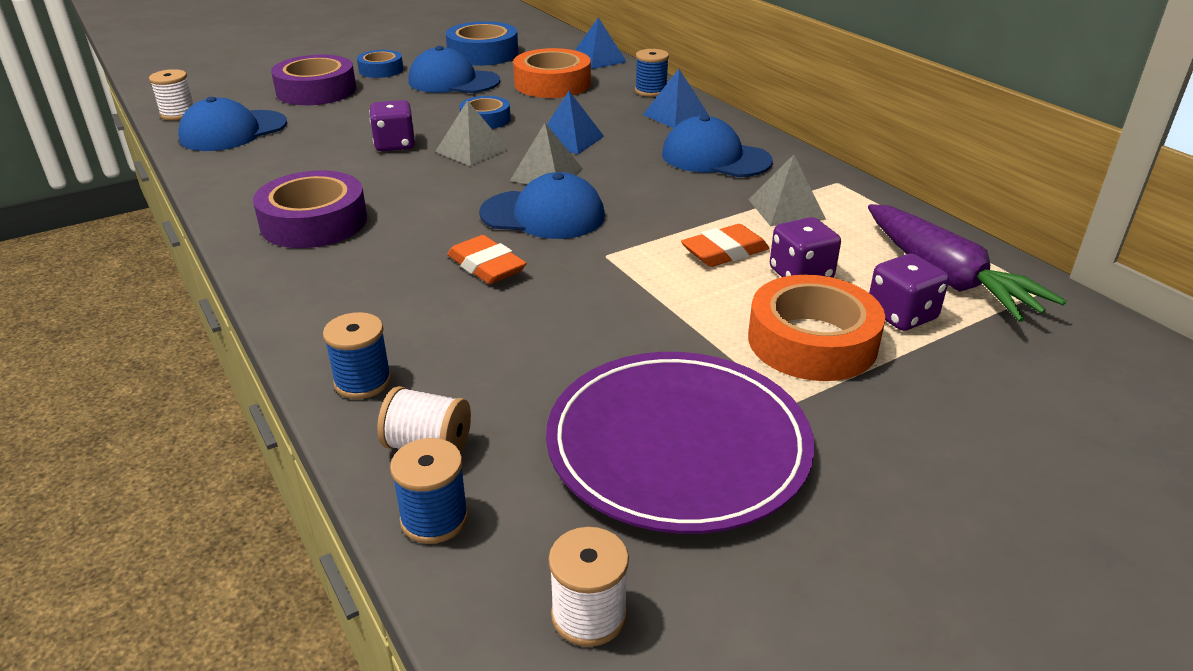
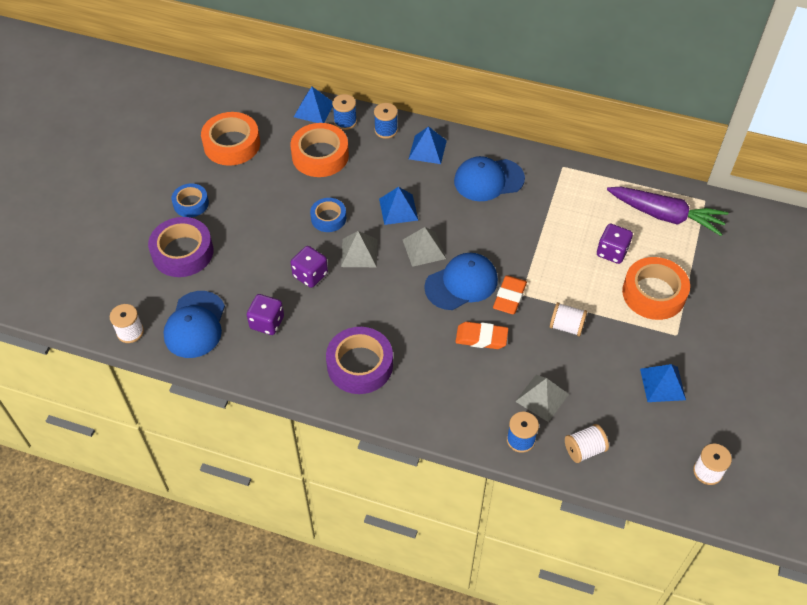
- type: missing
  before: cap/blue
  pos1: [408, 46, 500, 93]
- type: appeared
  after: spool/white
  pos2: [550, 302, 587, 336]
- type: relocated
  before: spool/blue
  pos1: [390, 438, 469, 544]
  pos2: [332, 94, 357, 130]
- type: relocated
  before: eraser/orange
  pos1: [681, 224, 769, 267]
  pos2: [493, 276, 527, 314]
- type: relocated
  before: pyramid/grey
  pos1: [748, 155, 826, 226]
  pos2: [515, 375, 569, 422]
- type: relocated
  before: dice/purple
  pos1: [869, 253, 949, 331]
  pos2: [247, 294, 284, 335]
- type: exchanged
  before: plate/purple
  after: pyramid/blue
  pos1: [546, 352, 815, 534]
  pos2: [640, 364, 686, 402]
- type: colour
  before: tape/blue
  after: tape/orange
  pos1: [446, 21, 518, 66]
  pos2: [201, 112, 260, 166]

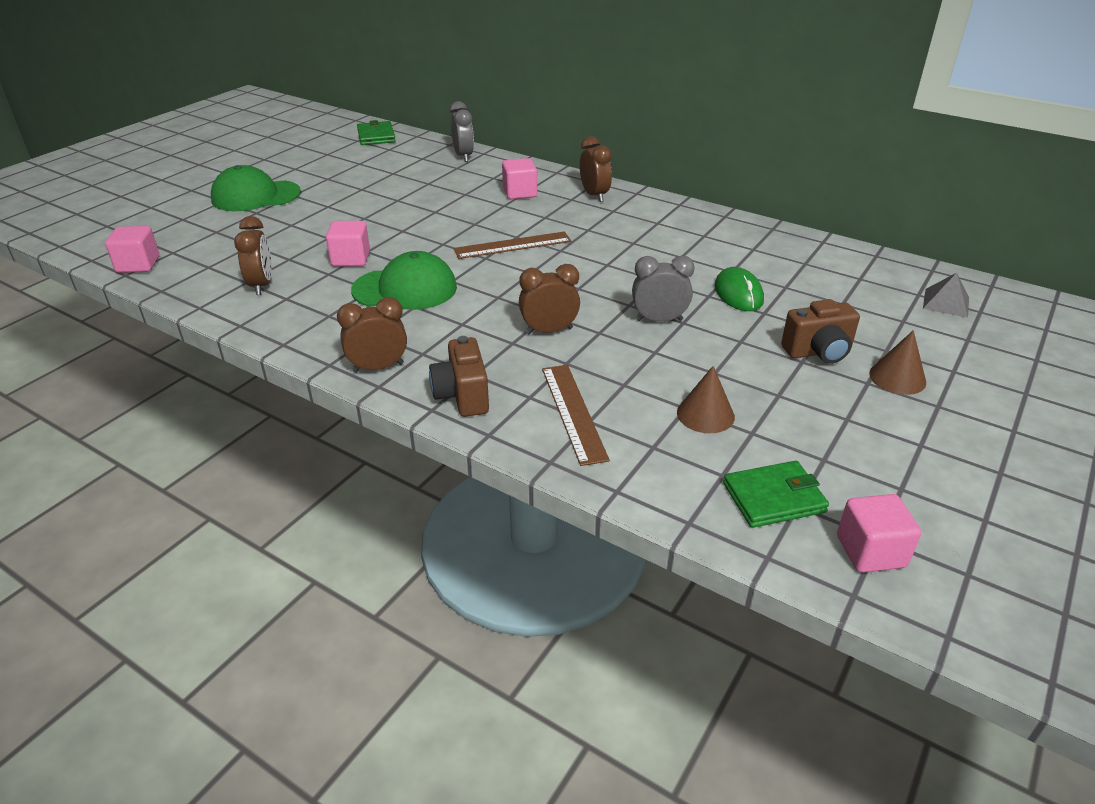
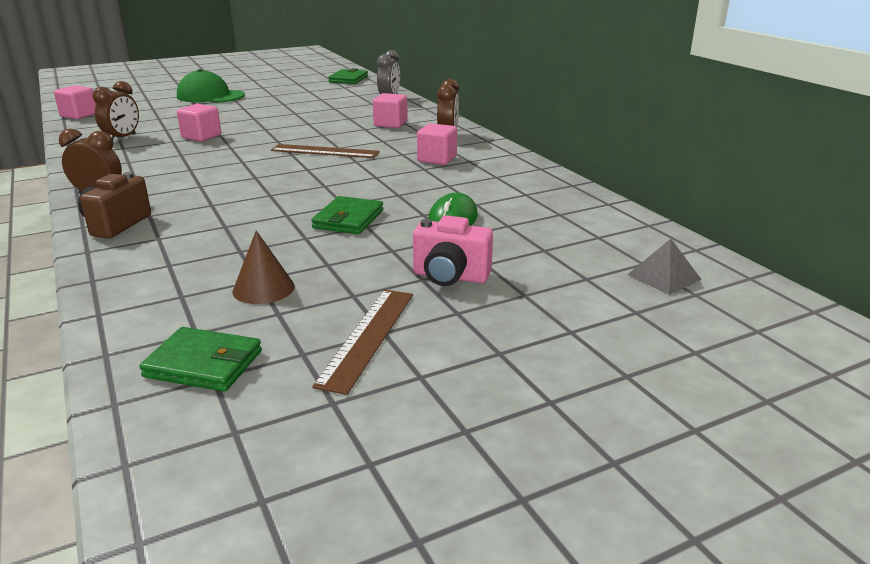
- type: missing
  before: cap/green
  pos1: [351, 251, 457, 310]
- type: missing
  before: clock/brown
  pos1: [519, 264, 580, 335]
- type: missing
  before: cone/brown
  pos1: [869, 330, 926, 395]
- type: relocated
  before: ruler/brown
  pos1: [542, 365, 610, 466]
  pos2: [312, 290, 413, 395]
- type: relocated
  before: cube/pink
  pos1: [837, 494, 921, 573]
  pos2: [417, 123, 457, 165]
- type: exchanged
  before: clock/grey
  after: wallet/green
  pos1: [632, 255, 694, 322]
  pos2: [311, 196, 383, 234]
- type: colour
  before: camera/brown
  after: camera/pink
  pos1: [781, 299, 860, 363]
  pos2: [413, 215, 493, 286]

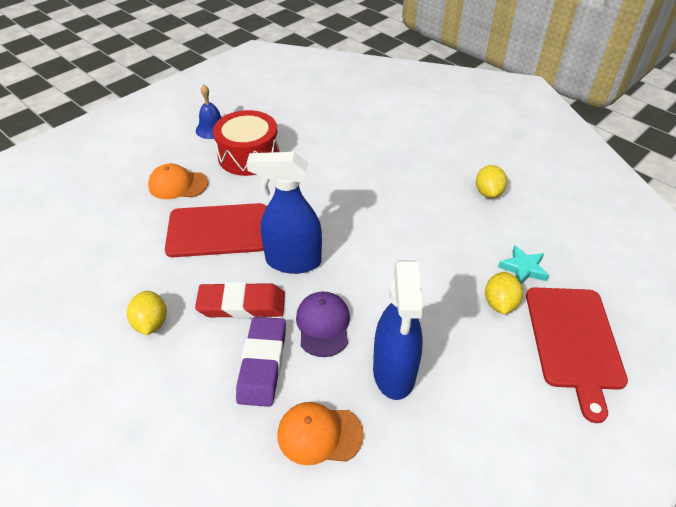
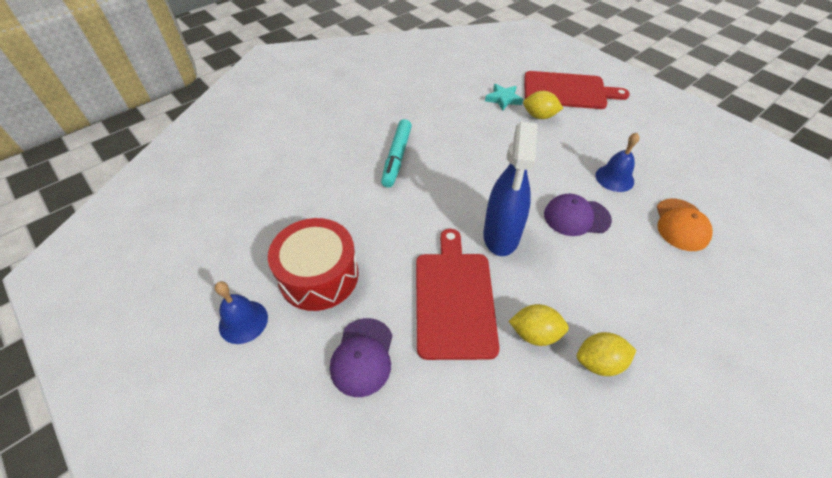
- type: missing
  before: eraser/red
  pos1: [195, 282, 285, 319]
- type: missing
  before: eraser/purple
  pos1: [236, 317, 286, 407]
- type: appeared
  after: marker/turquoise
  pos2: [381, 119, 412, 188]
- type: relocated
  before: lemon/yellow
  pos1: [476, 165, 507, 198]
  pos2: [509, 304, 569, 346]
- type: exchanged
  before: spray bottle/blue
  after: bell/blue
  pos1: [373, 260, 423, 400]
  pos2: [596, 133, 639, 192]
- type: colour
  before: cap/orange
  after: cap/purple
  pos1: [148, 164, 208, 199]
  pos2: [330, 318, 393, 397]

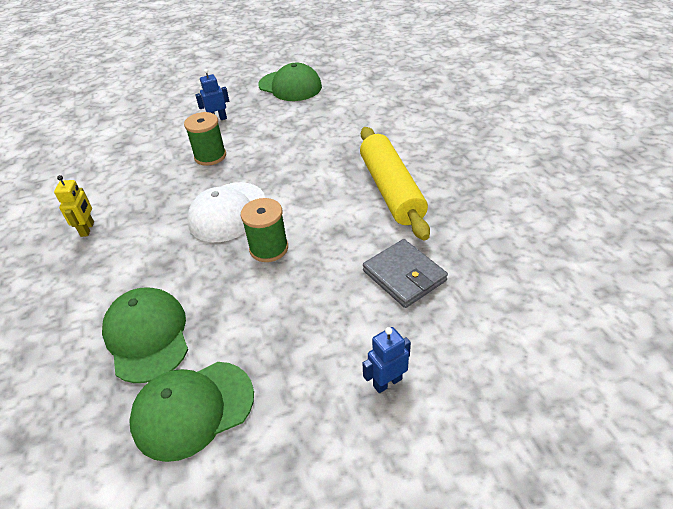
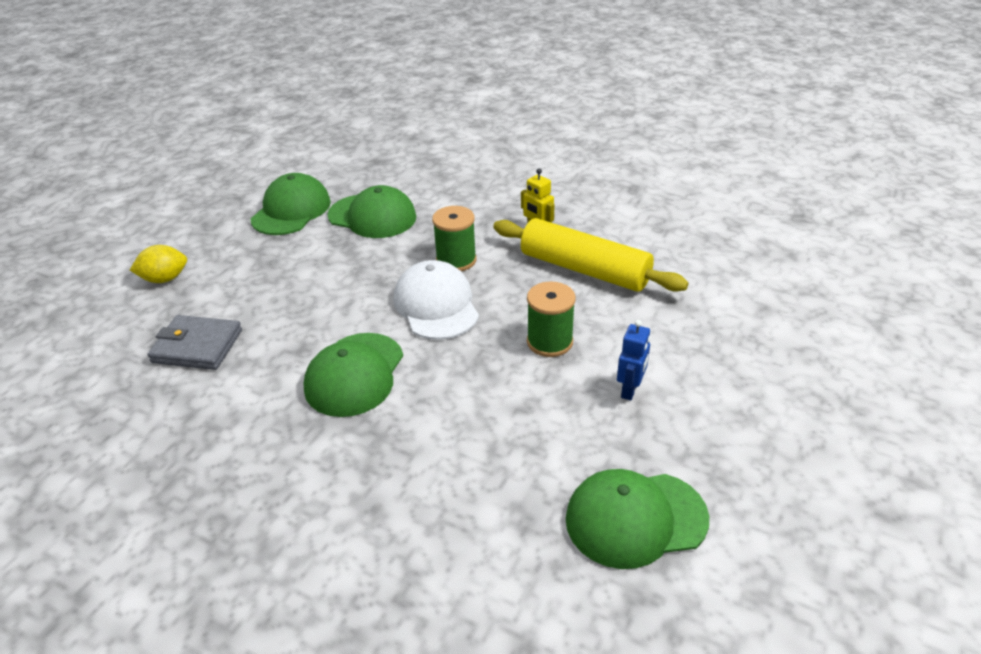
- type: appeared
  after: cap/green
  pos2: [304, 333, 403, 417]
- type: relocated
  before: spool/green
  pos1: [241, 198, 288, 262]
  pos2: [432, 206, 477, 271]
- type: relocated
  before: rolling pin/yellow
  pos1: [360, 127, 430, 240]
  pos2: [493, 218, 689, 292]
- type: exchanged
  before: robot/blue
  after: lemon/yellow
  pos1: [363, 327, 411, 393]
  pos2: [130, 245, 187, 283]

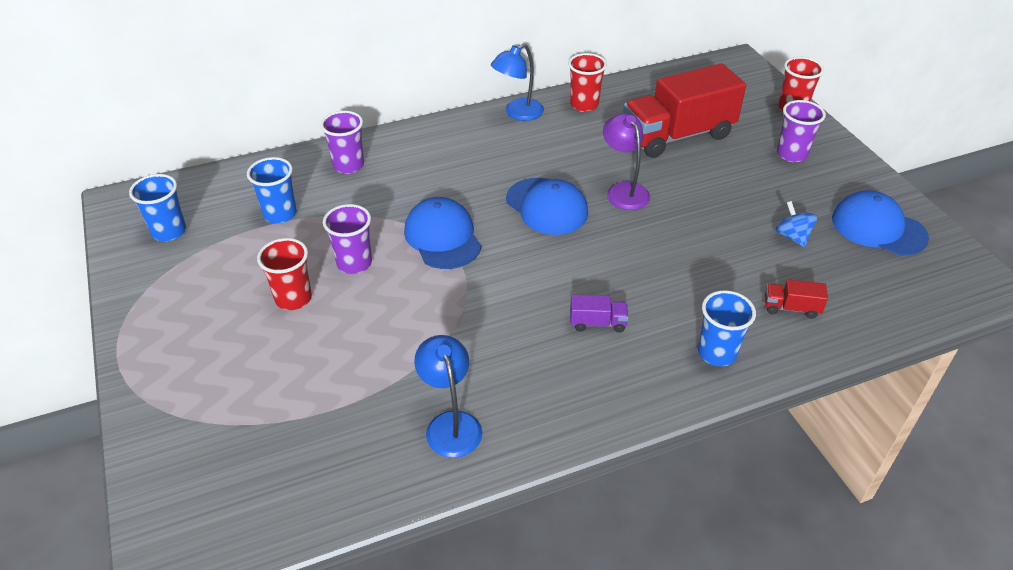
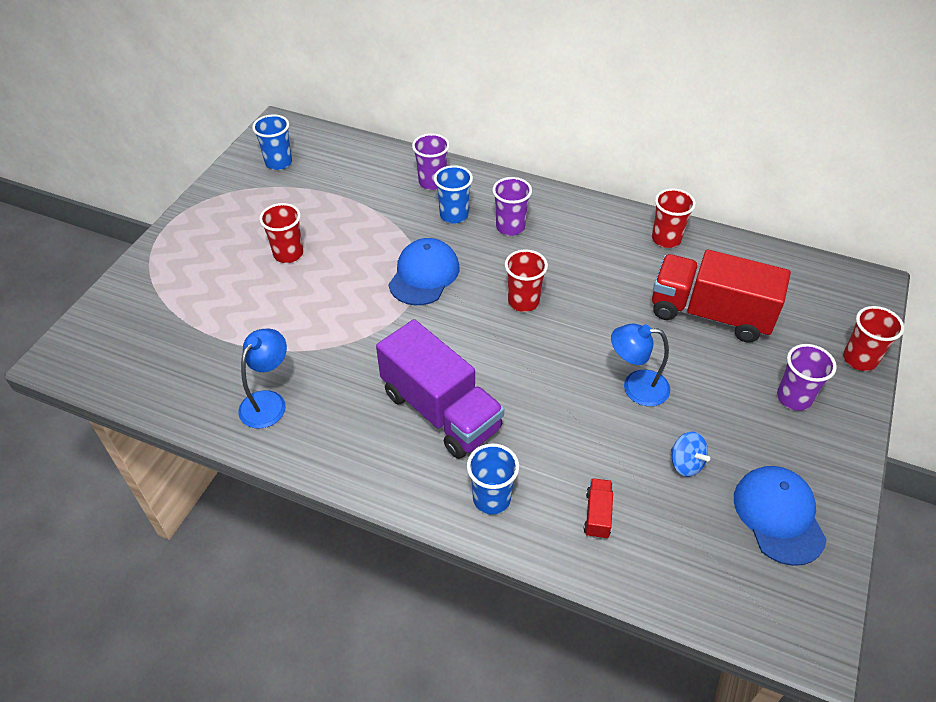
- type: missing
  before: lamp/purple
  pos1: [603, 113, 650, 210]
- type: relocated
  before: cup/blue
  pos1: [247, 157, 297, 224]
  pos2: [434, 165, 473, 224]
- type: relocated
  before: cup/purple
  pos1: [323, 204, 372, 274]
  pos2: [492, 177, 532, 236]
- type: relocated
  before: lamp/blue
  pos1: [491, 44, 544, 121]
  pos2: [611, 323, 670, 406]
- type: exchanged
  before: cap/blue
  after: cup/red
  pos1: [506, 178, 588, 235]
  pos2: [505, 249, 548, 312]
- type: spun
  before: truck/red
  pos1: [765, 279, 828, 319]
  pos2: [584, 478, 613, 539]
  turn: 45
- type: spun
  before: spinning top/blue
  pos1: [776, 201, 818, 247]
  pos2: [671, 432, 710, 477]
  turn: 120
- type: size
  before: truck/purple
  pos1: [570, 295, 629, 333]
  pos2: [376, 319, 504, 459]
  scale: 2.47

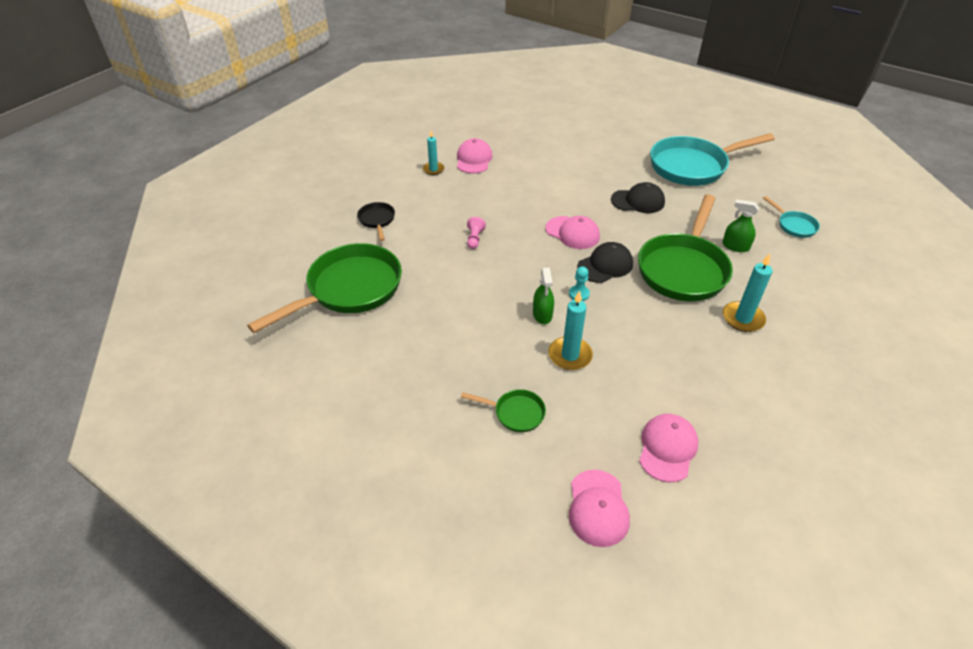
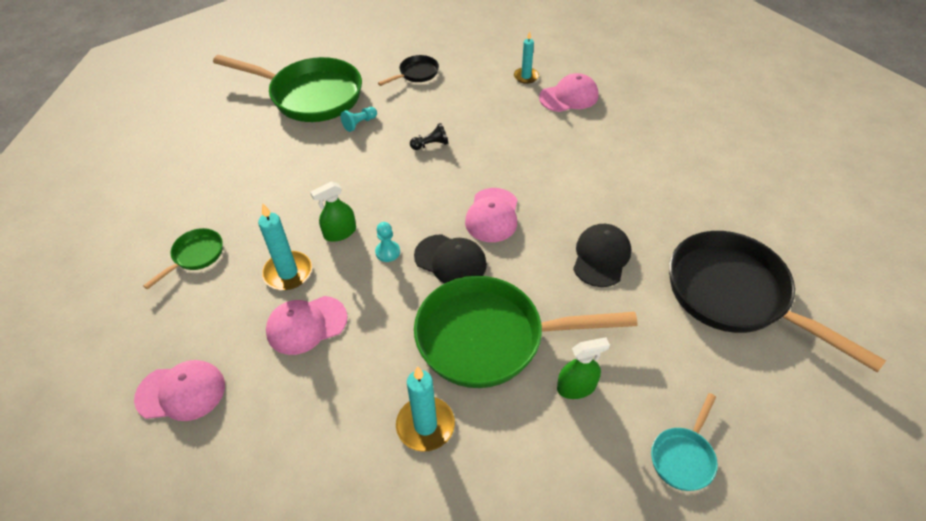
- type: appeared
  after: pawn/turquoise
  pos2: [341, 107, 377, 132]
- type: relocated
  before: cap/pink
  pos1: [569, 470, 630, 547]
  pos2: [266, 296, 347, 355]
- type: colour
  before: pawn/pink
  after: pawn/black
  pos1: [467, 217, 486, 249]
  pos2: [410, 123, 448, 150]
- type: colour
  before: pan/turquoise
  after: pan/black
  pos1: [650, 133, 775, 186]
  pos2: [669, 231, 886, 373]
- type: spun
  before: pan/green
  pos1: [461, 389, 546, 432]
  pos2: [143, 228, 223, 289]
  turn: -135
- type: spun
  before: cap/black
  pos1: [611, 182, 665, 213]
  pos2: [573, 224, 631, 287]
  turn: -135
- type: spun
  before: spray bottle/green
  pos1: [722, 199, 759, 252]
  pos2: [557, 337, 610, 399]
  turn: 75

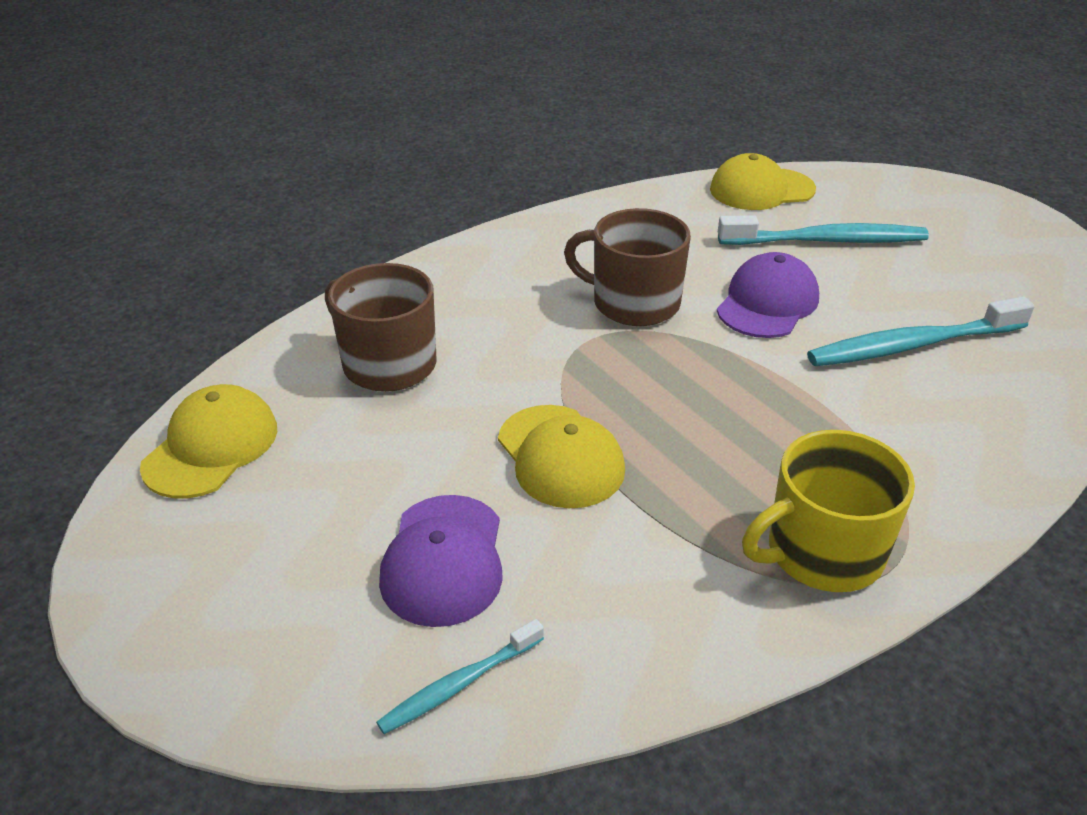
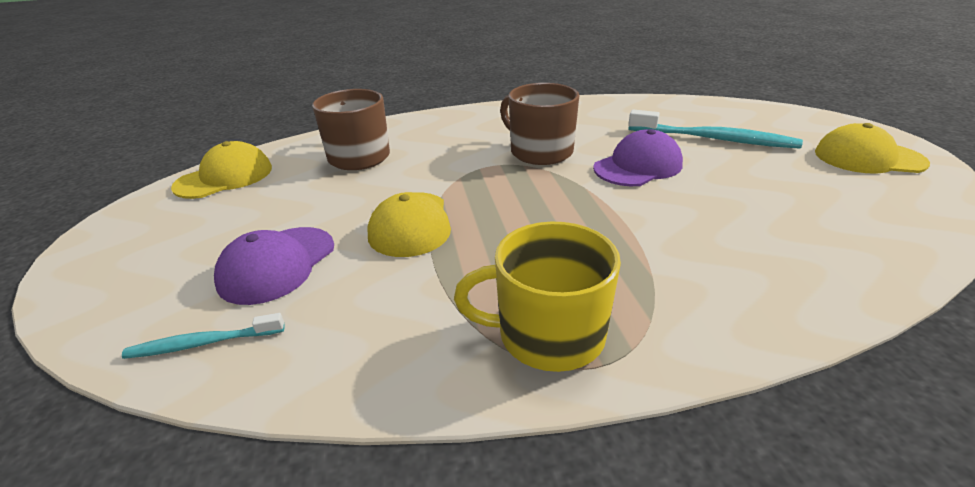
- type: missing
  before: toothbrush/turquoise
  pos1: [807, 297, 1035, 366]
- type: relocated
  before: cap/yellow
  pos1: [710, 153, 816, 210]
  pos2: [815, 123, 930, 173]

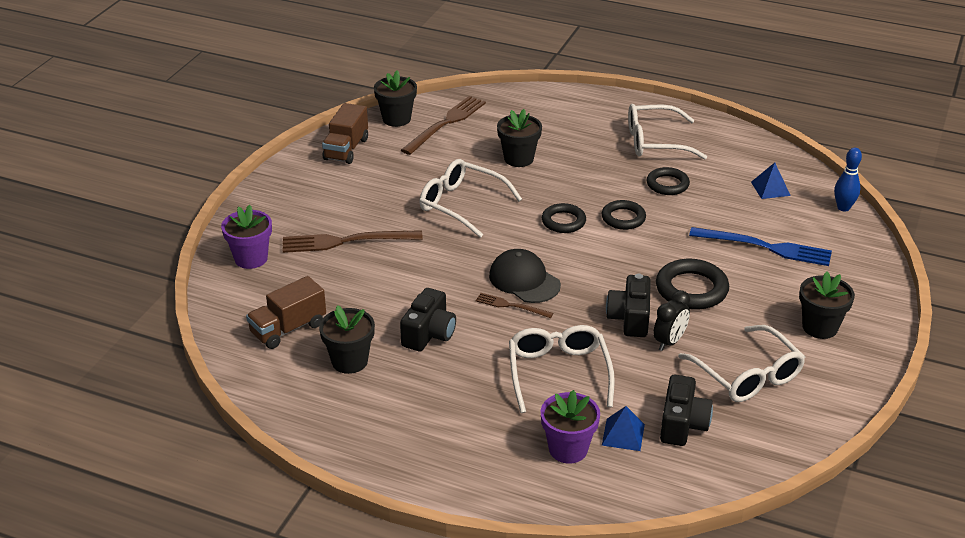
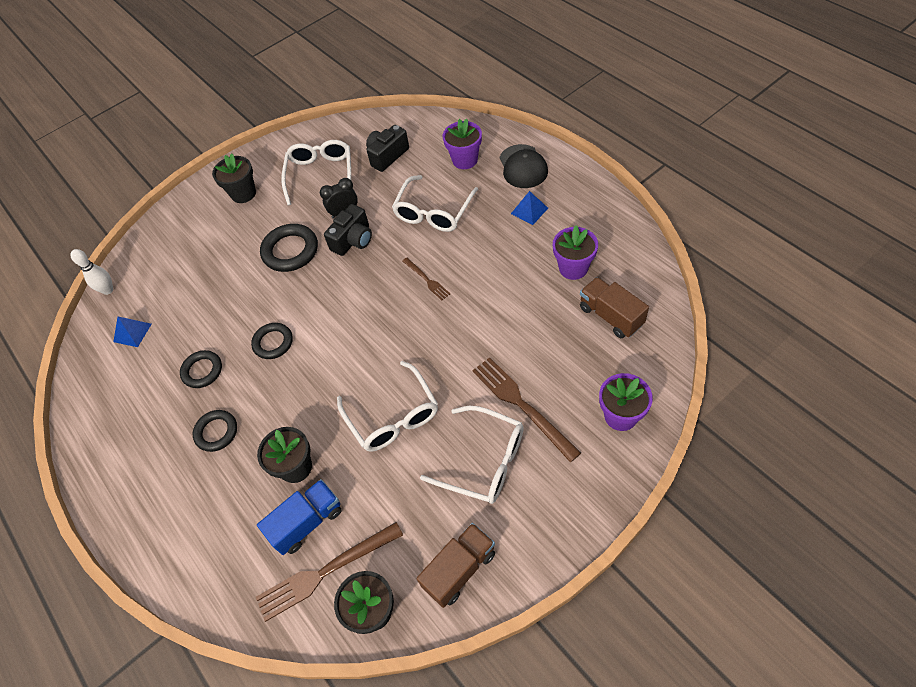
- type: missing
  before: camera/black
  pos1: [400, 288, 456, 351]
- type: missing
  before: fork/blue
  pos1: [689, 227, 832, 266]
- type: appeared
  after: truck/blue
  pos2: [257, 479, 342, 555]
- type: relocated
  before: cap/black
  pos1: [489, 249, 561, 303]
  pos2: [499, 144, 548, 188]
- type: relocated
  before: ring/black
  pos1: [542, 203, 586, 233]
  pos2: [193, 410, 237, 452]
- type: relocated
  before: pyramid/blue
  pos1: [602, 406, 645, 451]
  pos2: [511, 191, 548, 225]
- type: relocated
  before: glasses/white
  pos1: [628, 104, 707, 160]
  pos2: [420, 406, 524, 504]
- type: colour
  before: flower pot/black
  after: flower pot/purple
  pos1: [319, 305, 375, 374]
  pos2: [553, 225, 598, 280]
- type: colour
  before: bowling pin/blue
  after: bowling pin/white
  pos1: [834, 147, 862, 212]
  pos2: [70, 249, 113, 295]
- type: spun
  before: truck/brown
  pos1: [246, 276, 326, 349]
  pos2: [580, 277, 649, 338]
  turn: -120
- type: spun
  before: fork/brown
  pos1: [283, 230, 423, 253]
  pos2: [472, 357, 581, 462]
  turn: -150

